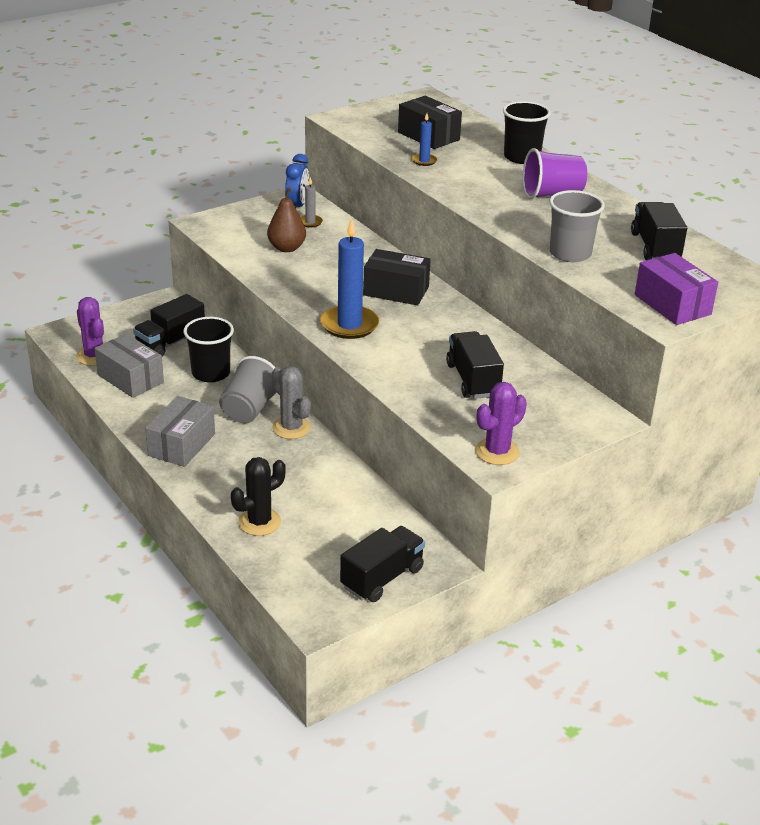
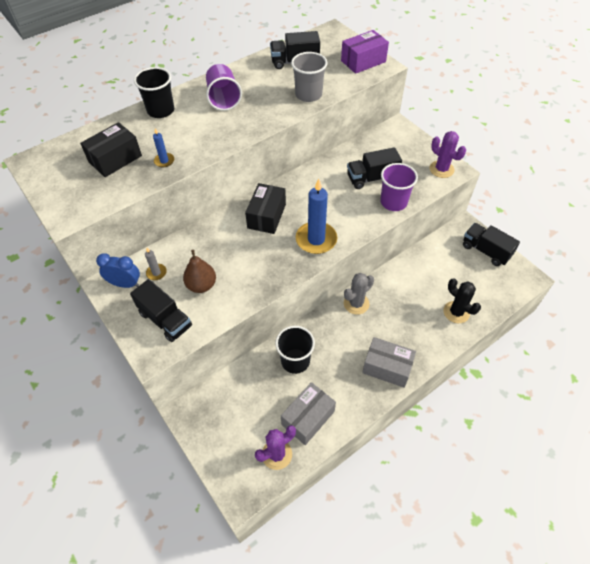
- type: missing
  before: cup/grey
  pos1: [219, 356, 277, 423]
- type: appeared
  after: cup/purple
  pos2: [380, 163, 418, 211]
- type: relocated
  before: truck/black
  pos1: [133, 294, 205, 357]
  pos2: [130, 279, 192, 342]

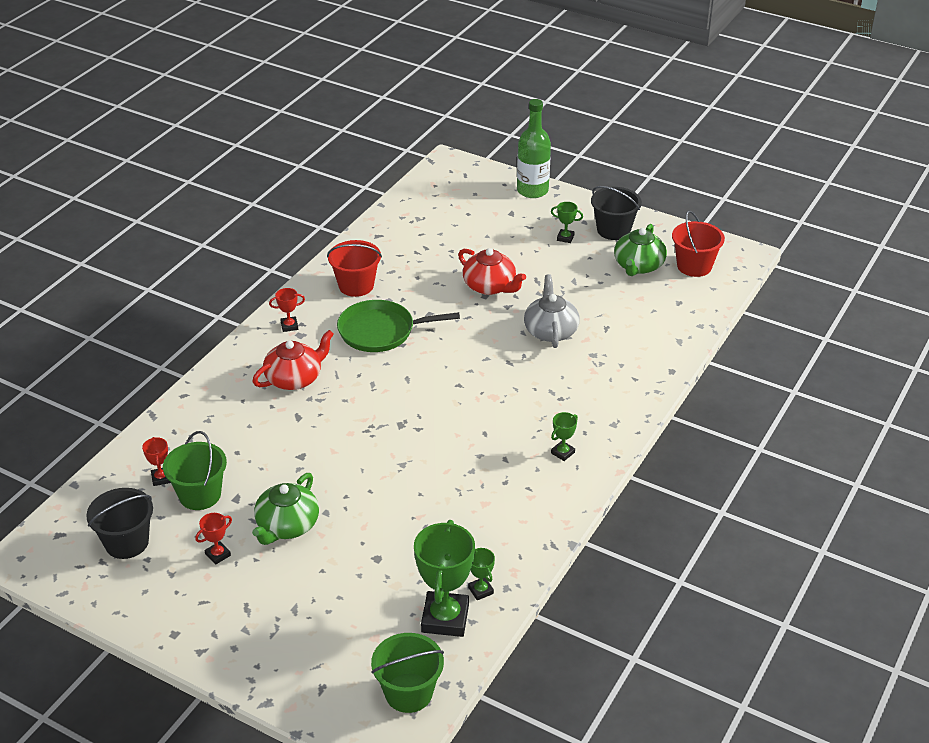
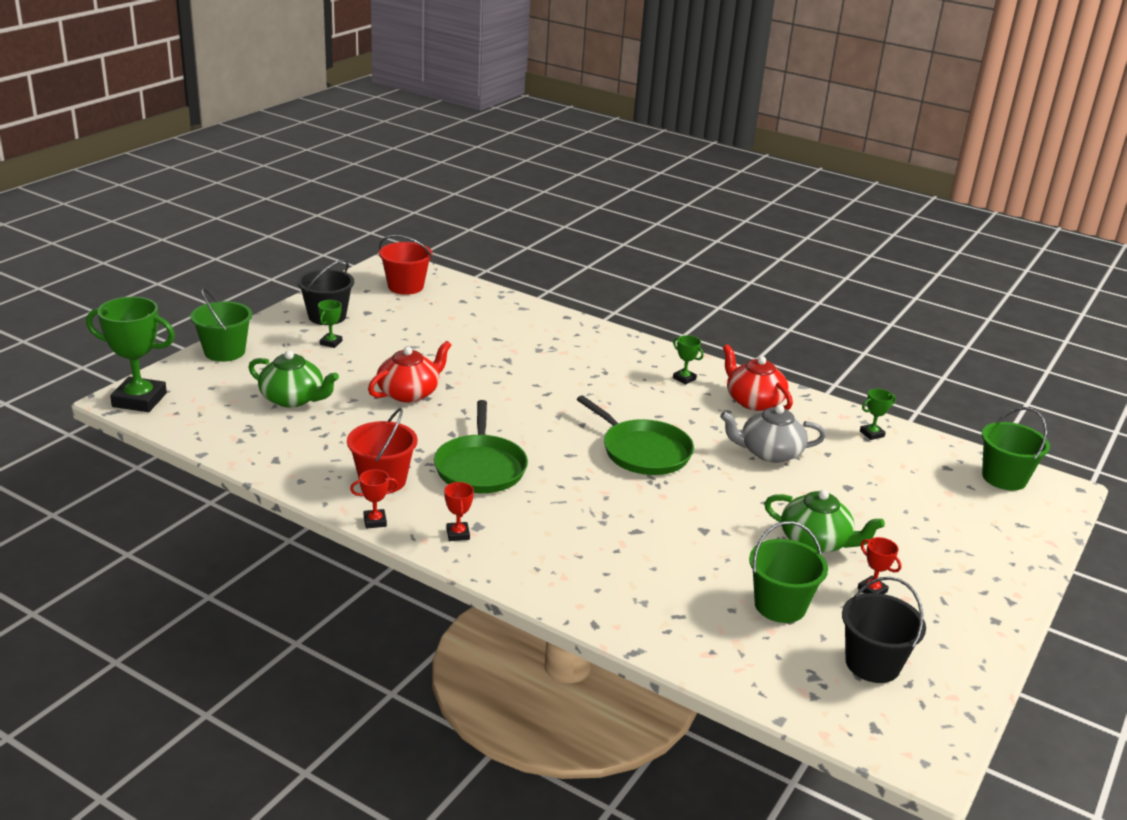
- type: appeared
  after: pan/green
  pos2: [577, 395, 694, 475]
- type: relocated
  before: trophy/red
  pos1: [142, 437, 171, 486]
  pos2: [350, 470, 399, 529]
- type: relocated
  before: teapot/red
  pos1: [252, 330, 334, 390]
  pos2: [723, 345, 793, 411]
- type: relocated
  before: trophy/green
  pos1: [414, 520, 475, 637]
  pos2: [86, 297, 175, 412]
- type: relocated
  before: teapot/grey
  pos1: [524, 274, 580, 348]
  pos2: [720, 405, 826, 463]
- type: relocated
  before: teapot/green
  pos1: [614, 224, 667, 276]
  pos2: [248, 350, 339, 407]
- type: exchanged
  before: bottle/green
  after: bucket/green
  pos1: [517, 99, 551, 198]
  pos2: [191, 288, 252, 362]

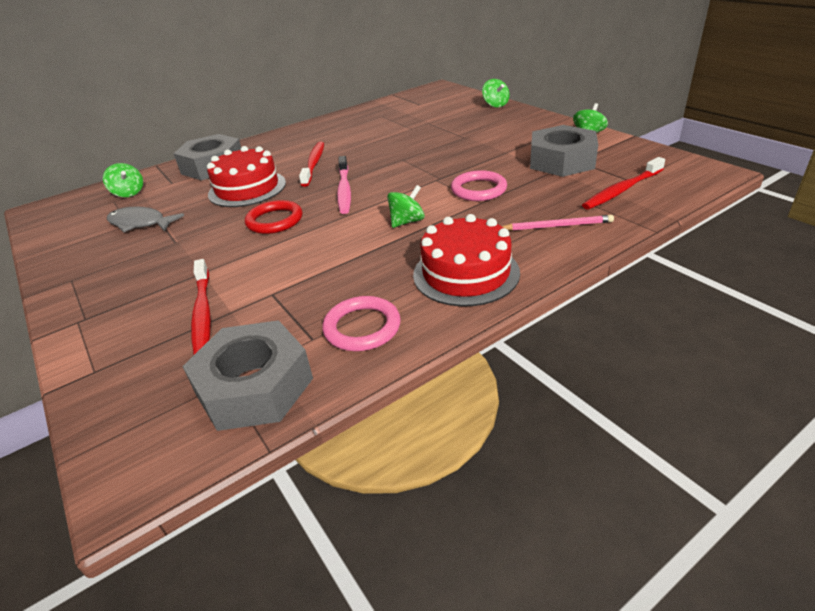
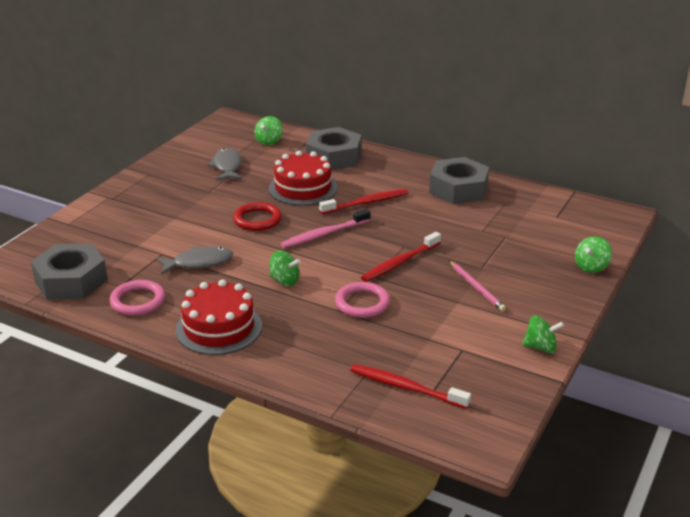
- type: appeared
  after: fish/grey
  pos2: [157, 246, 233, 275]
- type: relocated
  before: toothbrush/red
  pos1: [191, 259, 211, 355]
  pos2: [361, 232, 441, 282]
- type: relocated
  before: pencil/pink
  pos1: [502, 215, 614, 231]
  pos2: [449, 261, 506, 311]
- type: relocated
  before: nut/grey
  pos1: [530, 125, 598, 177]
  pos2: [429, 157, 489, 204]

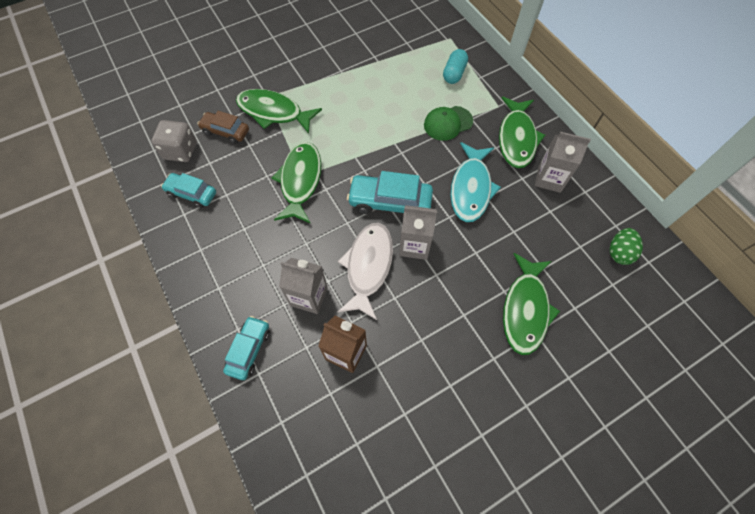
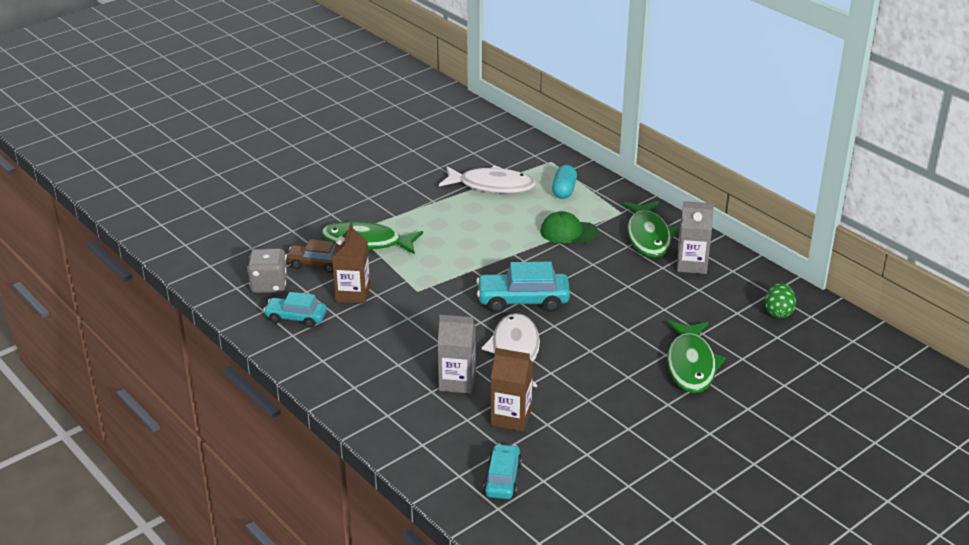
- type: missing
  before: fish/green
  pos1: [272, 142, 321, 223]
- type: missing
  before: carton/grey
  pos1: [399, 205, 437, 260]
- type: missing
  before: fish/turquoise
  pos1: [450, 142, 501, 222]
- type: appeared
  after: carton/brown
  pos2: [332, 223, 370, 304]
- type: appeared
  after: fish/white
  pos2: [439, 165, 536, 193]
- type: relocated
  before: car/turquoise
  pos1: [223, 316, 270, 380]
  pos2: [483, 444, 522, 499]
- type: spun
  before: cap/green
  pos1: [424, 106, 473, 141]
  pos2: [541, 211, 599, 243]
  turn: 45

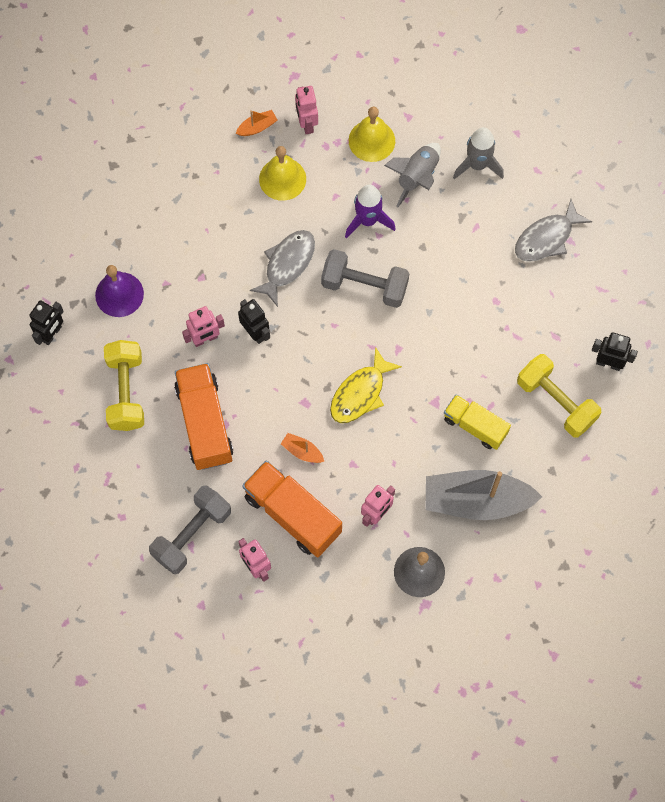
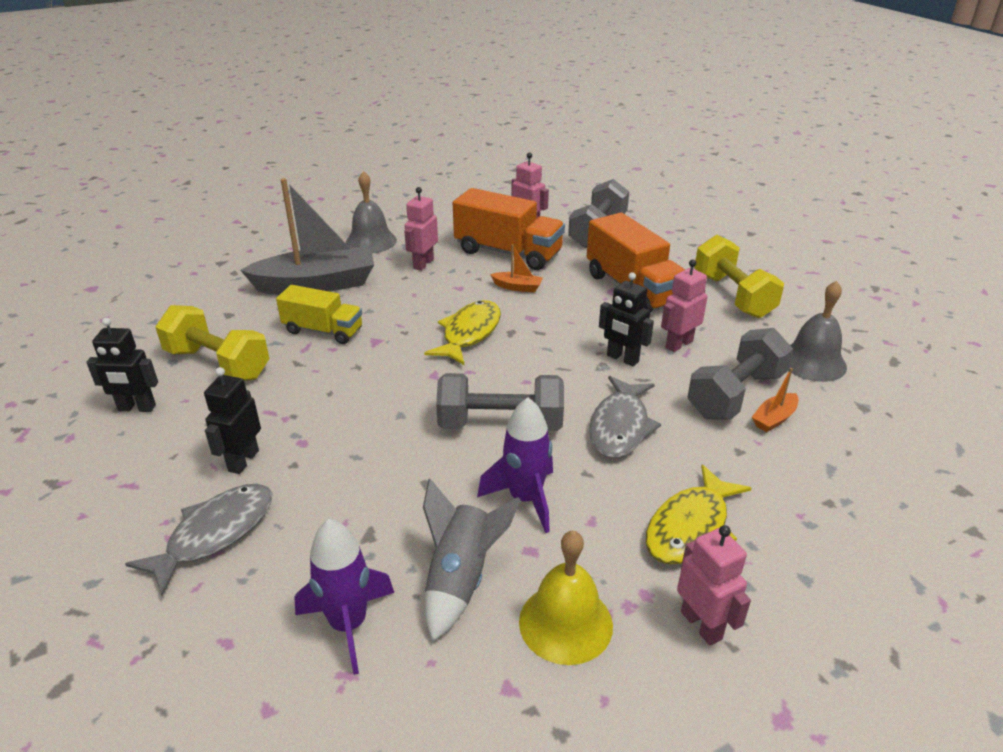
- type: appeared
  after: dumbbell/grey
  pos2: [688, 328, 793, 420]
- type: relocated
  before: robot/black
  pos1: [29, 300, 64, 345]
  pos2: [204, 367, 261, 474]
- type: relocated
  before: boat/orange
  pos1: [236, 110, 277, 136]
  pos2: [752, 368, 799, 432]
- type: exchanged
  before: bell/yellow
  after: fish/yellow
  pos1: [259, 146, 306, 201]
  pos2: [646, 464, 751, 564]
- type: colour
  before: bell/purple
  after: bell/grey
  pos1: [95, 265, 144, 317]
  pos2: [788, 281, 847, 382]
- type: colour
  before: rocket/grey
  after: rocket/purple
  pos1: [453, 127, 504, 179]
  pos2: [294, 519, 394, 675]

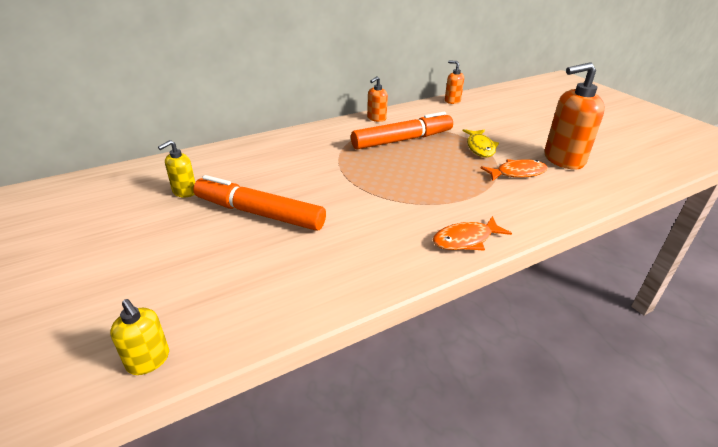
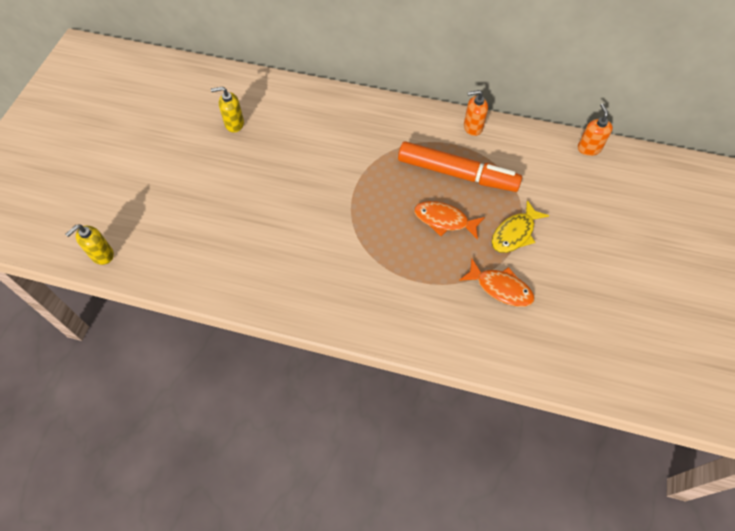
- type: missing
  before: marker/orange
  pos1: [193, 175, 326, 231]
- type: missing
  before: soap dispenser/orange
  pos1: [544, 62, 605, 170]
- type: relocated
  before: fish/orange
  pos1: [433, 216, 512, 251]
  pos2: [414, 201, 485, 240]
- type: spun
  before: soap dispenser/yellow
  pos1: [110, 299, 169, 375]
  pos2: [65, 225, 114, 265]
  turn: 45

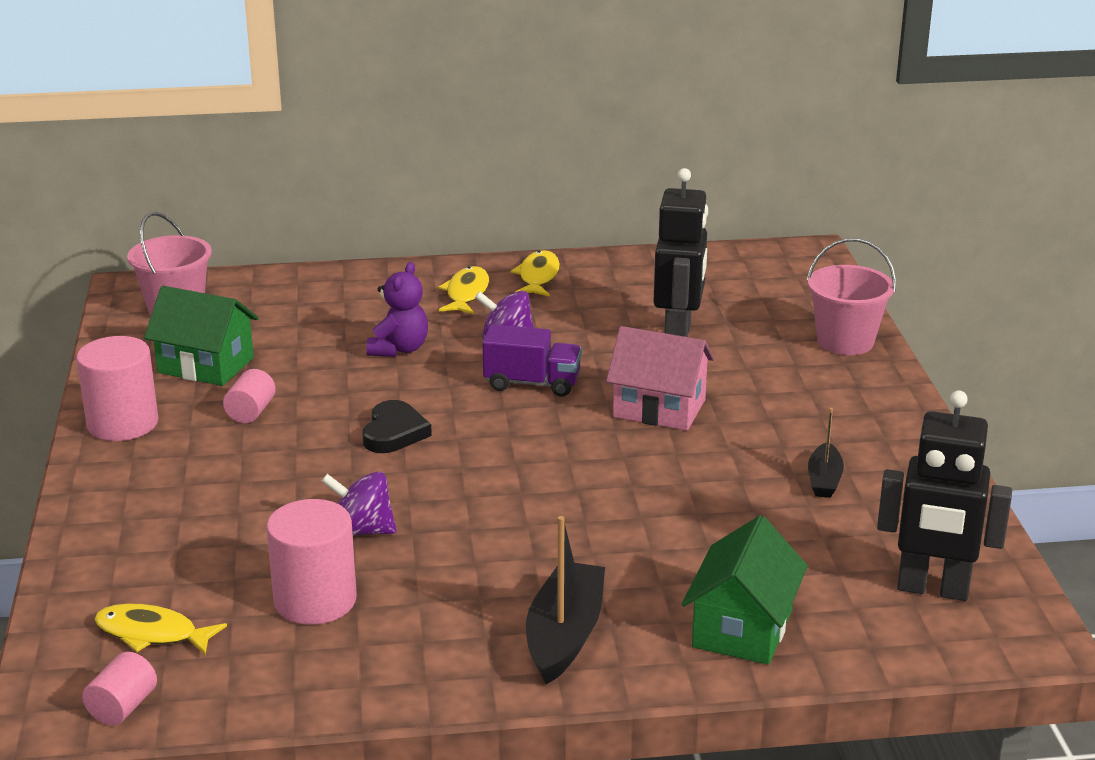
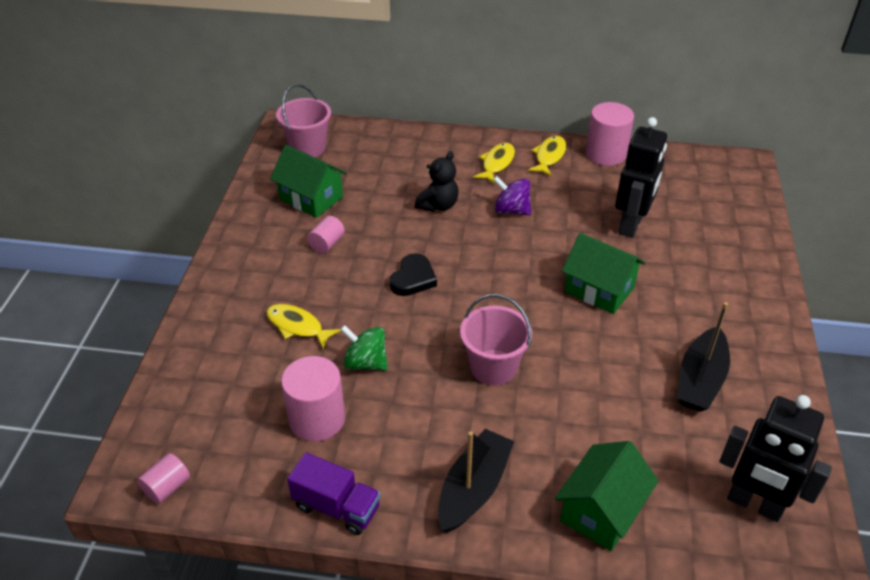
- type: relocated
  before: cylinder/pink
  pos1: [76, 336, 158, 441]
  pos2: [585, 102, 634, 166]
- type: relocated
  before: fish/yellow
  pos1: [94, 604, 227, 655]
  pos2: [266, 304, 341, 349]
- type: relocated
  before: truck/purple
  pos1: [482, 324, 582, 397]
  pos2: [287, 452, 381, 535]
- type: relocated
  before: bucket/pink
  pos1: [807, 238, 896, 355]
  pos2: [460, 294, 532, 386]
- type: colour
  before: spinning top/purple
  after: spinning top/green
  pos1: [322, 471, 397, 536]
  pos2: [340, 325, 388, 370]
- type: colour
  before: teddy bear/purple
  after: teddy bear/black
  pos1: [367, 262, 428, 357]
  pos2: [415, 151, 459, 212]
- type: colour
  before: house/pink
  after: house/green
  pos1: [606, 326, 714, 431]
  pos2: [562, 233, 645, 314]
- type: size
  before: boat/black
  pos1: [808, 408, 844, 498]
  pos2: [677, 302, 730, 412]
  scale: 1.74

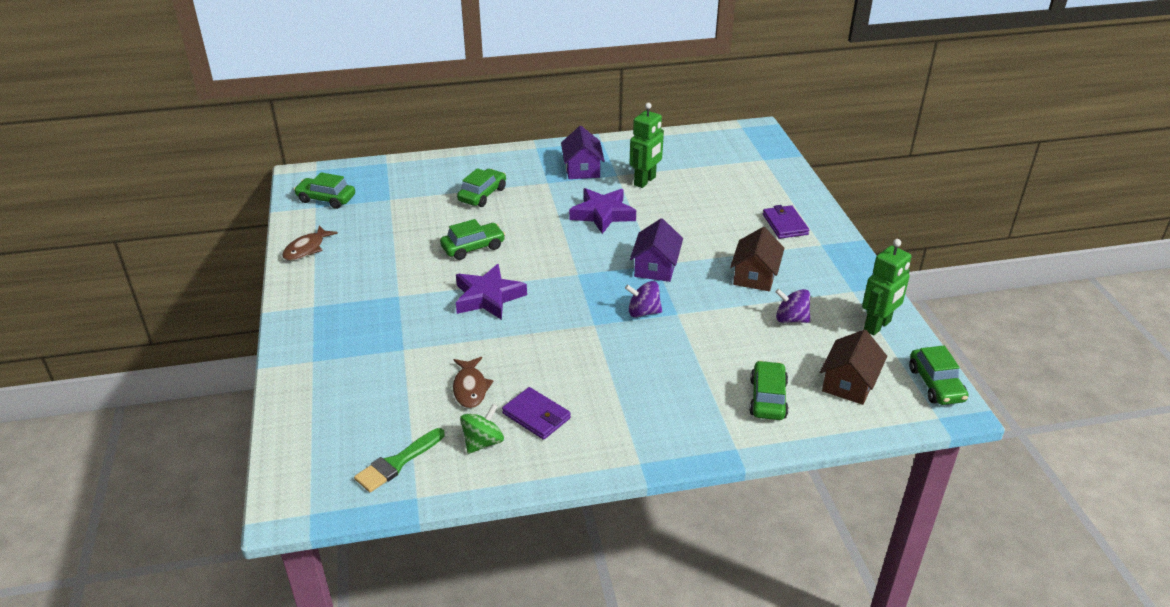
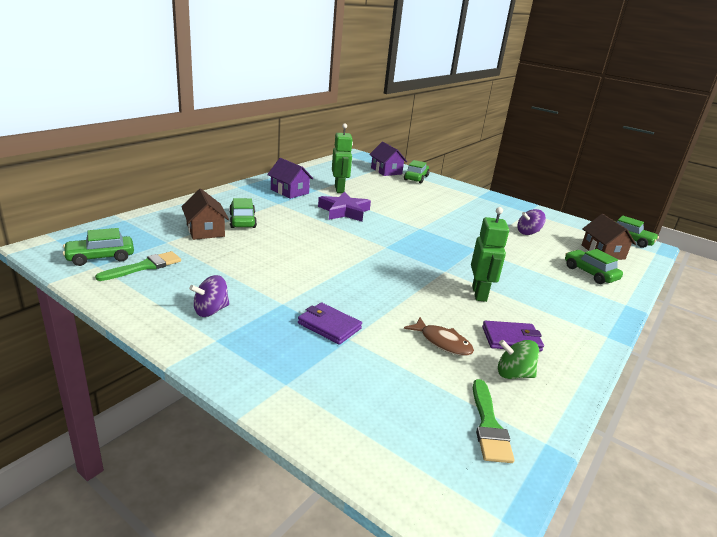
- type: missing
  before: fish/brown
  pos1: [282, 226, 338, 261]
- type: missing
  before: star/purple
  pos1: [456, 264, 527, 320]
- type: appeared
  after: brush/green
  pos2: [95, 251, 181, 281]
- type: relocated
  before: car/green
  pos1: [440, 219, 505, 260]
  pos2: [404, 160, 429, 183]
- type: relocated
  before: spinning top/purple
  pos1: [625, 281, 662, 317]
  pos2: [189, 275, 230, 317]
- type: relocated
  before: house/purple
  pos1: [630, 218, 683, 282]
  pos2: [369, 142, 407, 176]
- type: relocated
  before: house/brown
  pos1: [730, 227, 785, 291]
  pos2: [181, 189, 229, 240]
- type: relocated
  before: wallet/purple
  pos1: [763, 205, 809, 239]
  pos2: [298, 303, 362, 345]
- type: relocated
  before: robot/green
  pos1: [862, 239, 911, 335]
  pos2: [471, 207, 509, 302]
- type: spun
  before: spinning top/green
  pos1: [460, 404, 504, 454]
  pos2: [498, 340, 539, 379]
  turn: -75

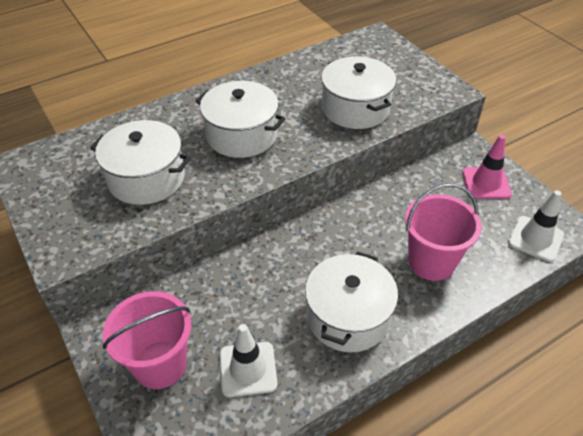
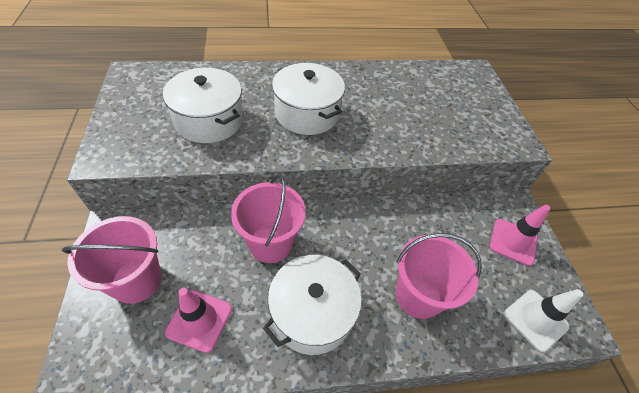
- type: missing
  before: pot/white
  pos1: [321, 56, 396, 129]
- type: appeared
  after: bucket/pink
  pos2: [231, 174, 306, 263]
- type: colour
  before: traffic cone/white
  after: traffic cone/pink
  pos1: [220, 324, 277, 397]
  pos2: [165, 288, 232, 353]

